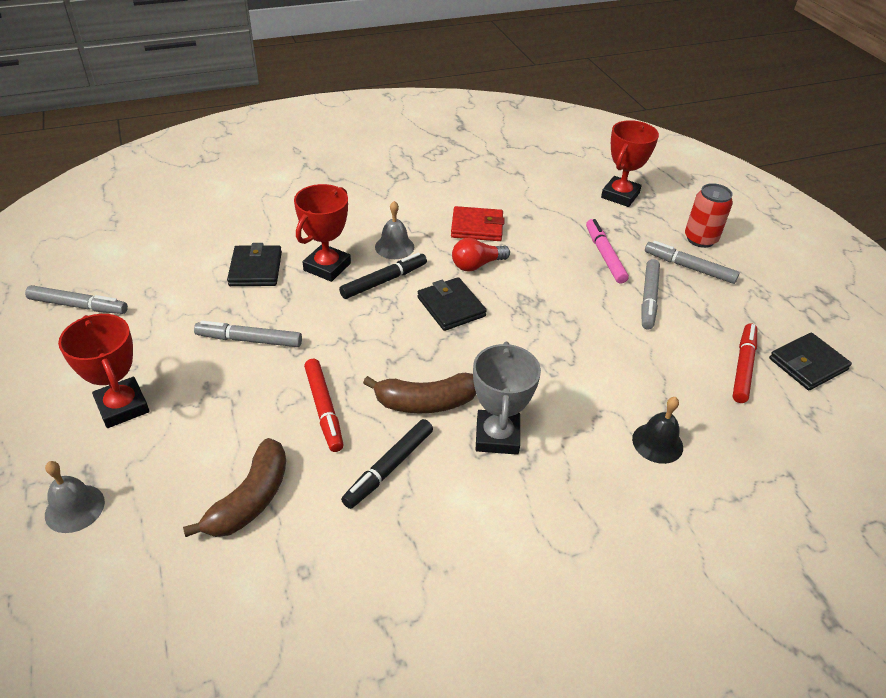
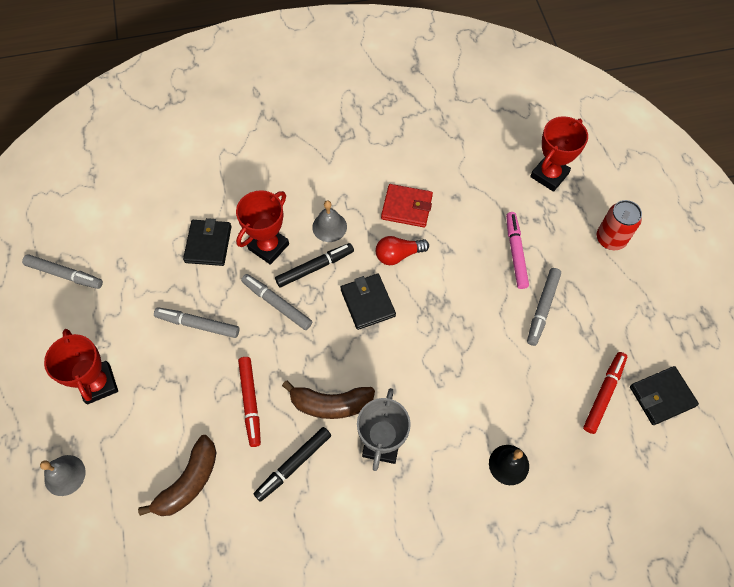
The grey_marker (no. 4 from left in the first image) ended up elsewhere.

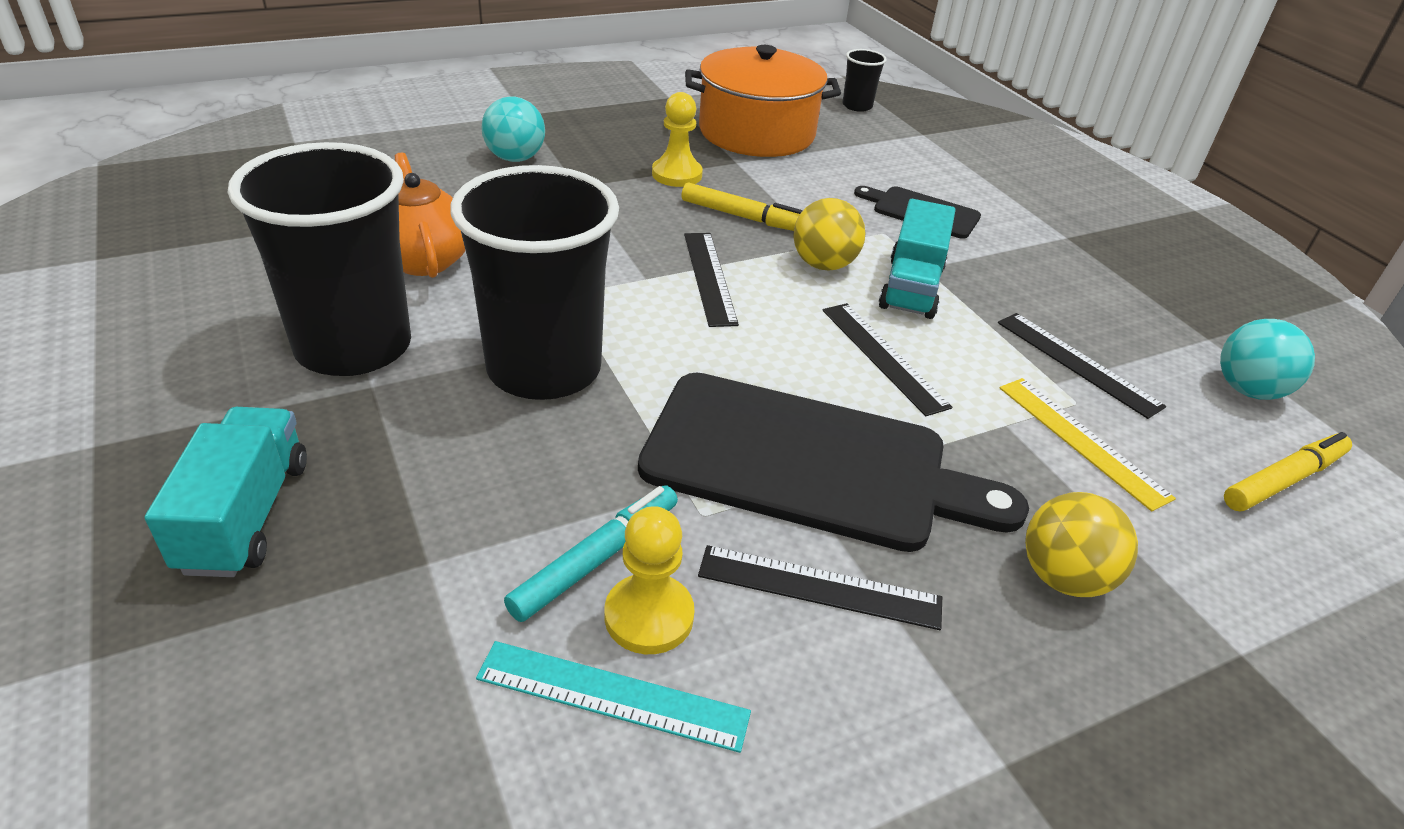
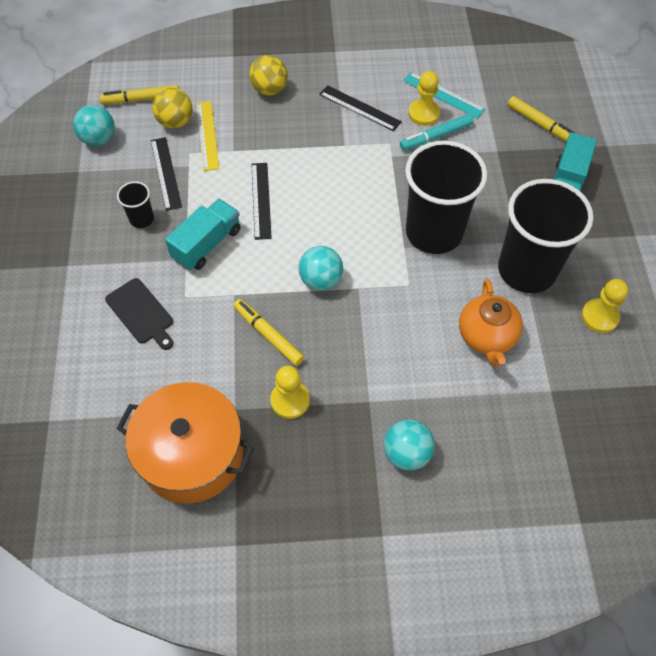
The second view lost the black_cutting_board (no. 1 from left).
The second view gained the yellow_marker (no. 3 from left).
The second view gained the yellow_pawn (no. 3 from left).
The yellow_ball (no. 1 from left) ended up elsewhere.
The black_cup (no. 3 from left in the first image) ended up elsewhere.
Where the black_ruler (no. 1 from left) stood, the turquoise_ball (no. 2 from left) came to stand.

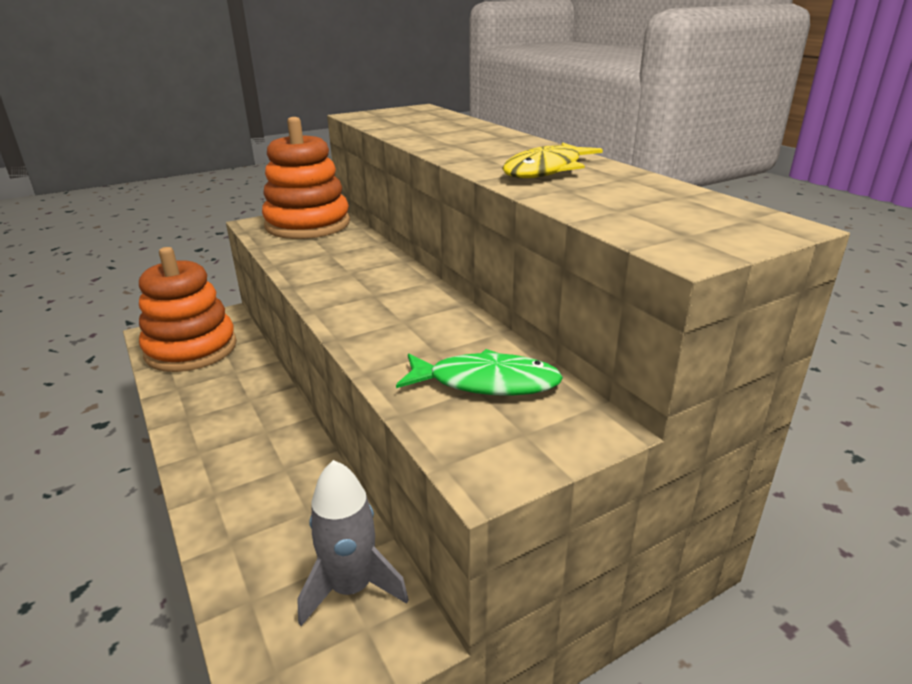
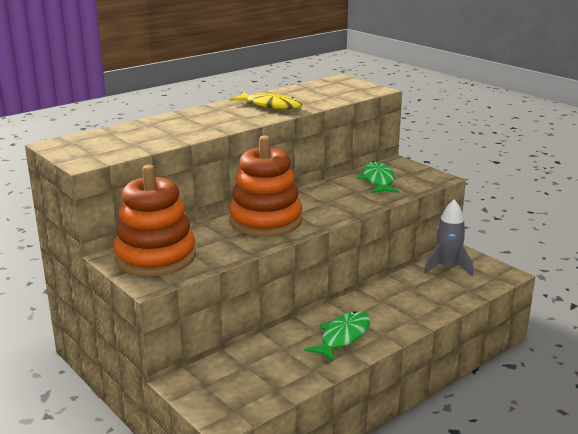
The second view gained the green_fish (no. 1 from left).
The orange_stacking_toy (no. 1 from left in the first image) ended up elsewhere.

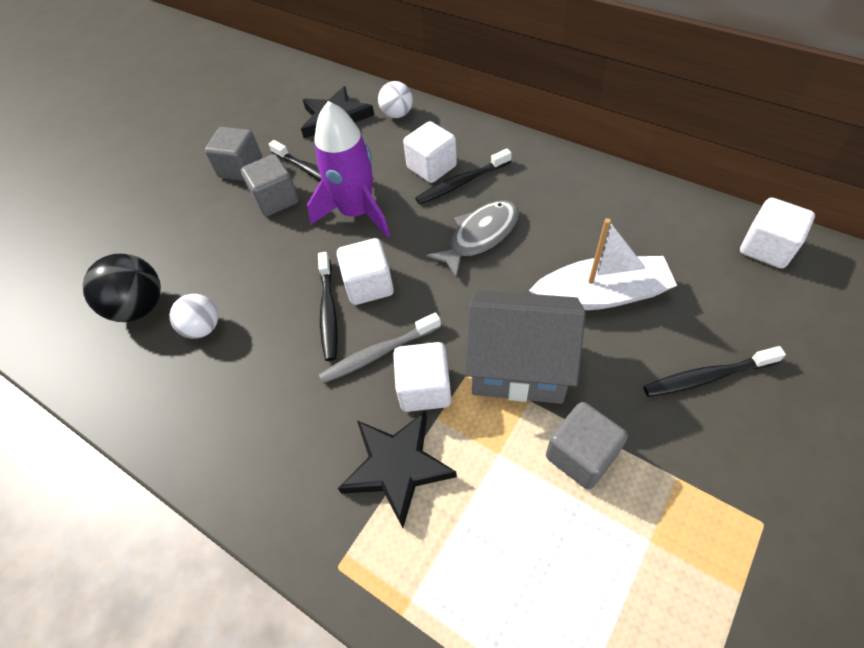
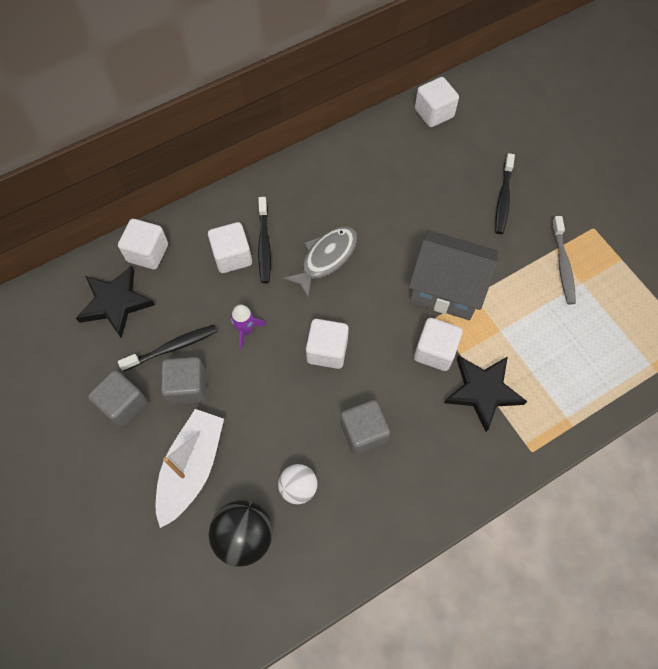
The second view lost the black_toothbrush (no. 2 from left).
The grey_toothbrush ended up elsewhere.
The white_boat ended up elsewhere.
The grey_cube (no. 3 from left) ended up elsewhere.
Where the white_ball (no. 2 from left) stood, the white_cube (no. 1 from left) came to stand.
The grey_fish ended up facing another way, 60 degrees clockwise from before.
The grey_house ended up facing another way, 75 degrees clockwise from before.
The size of the purple_rocket changed by a factor of 0.48.

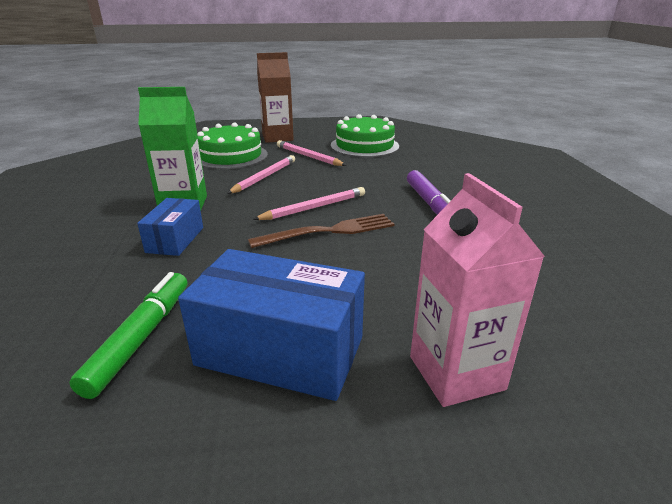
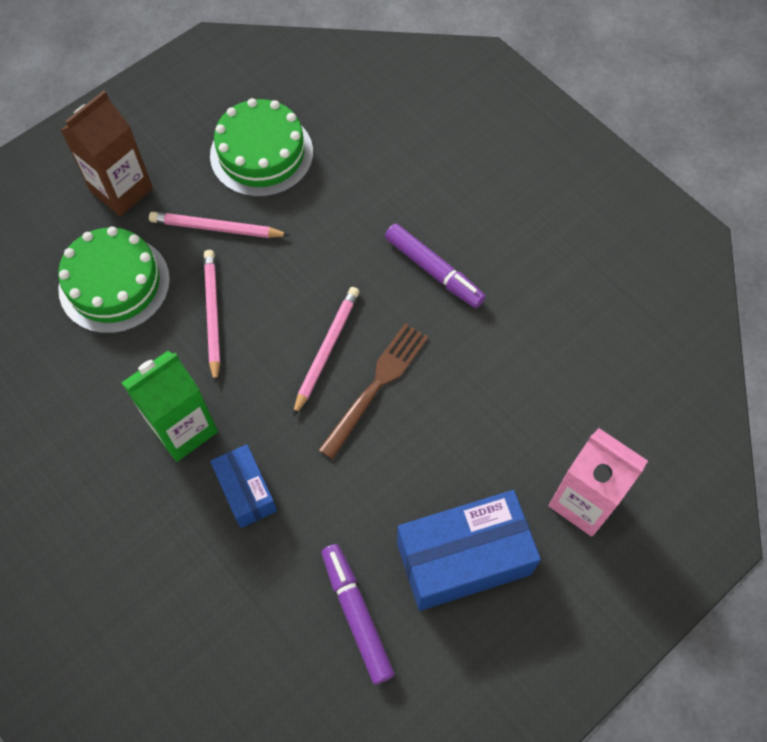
What was the green_marker turned into the purple_marker (no. 1 from left).

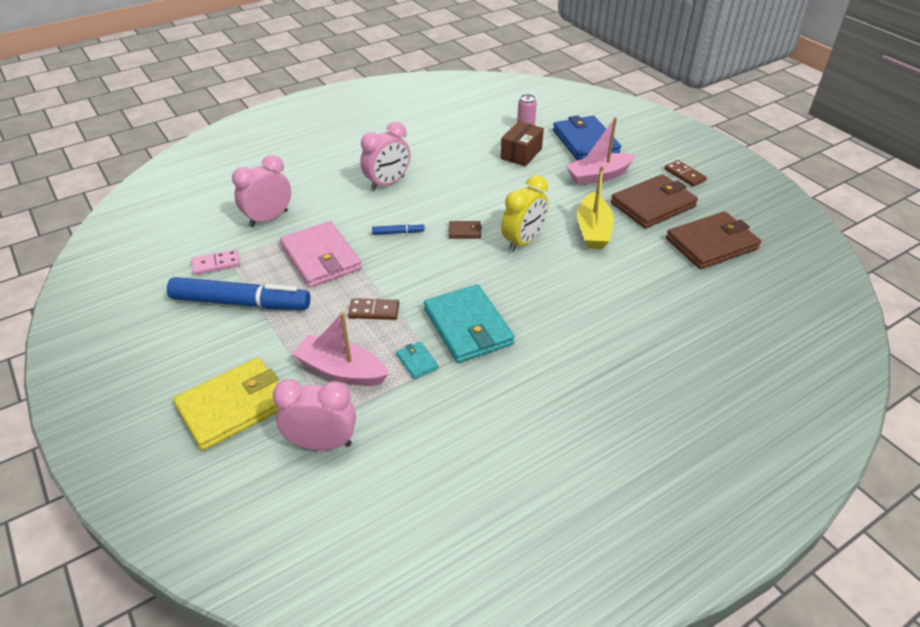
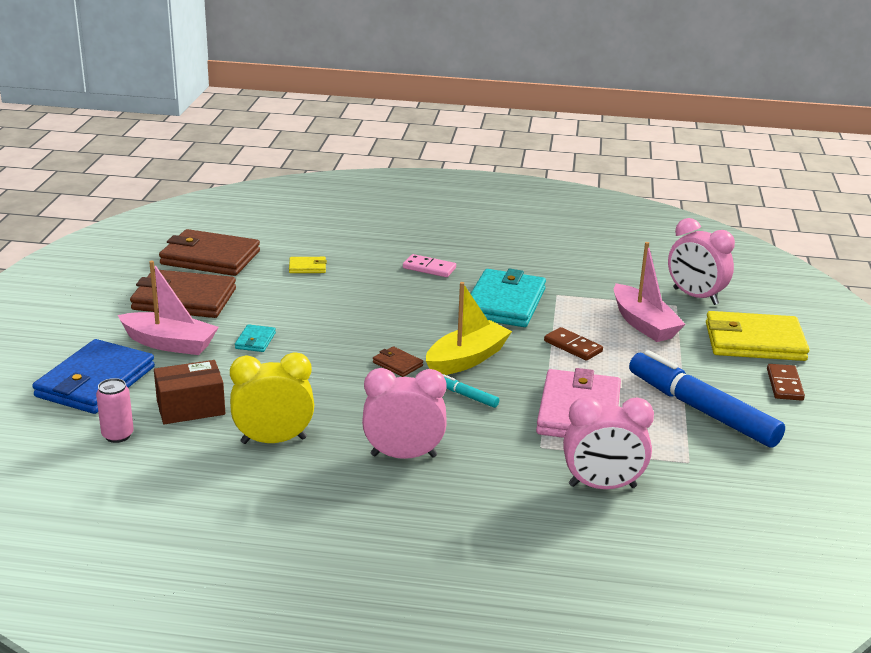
The second view gained the yellow_wallet (no. 1 from left).
The pink_domino ended up elsewhere.
The turquoise_wallet (no. 1 from left) ended up elsewhere.
The yellow_clock ended up elsewhere.
The yellow_boat ended up elsewhere.
The brown_domino (no. 2 from left) ended up elsewhere.
What was the blue_marker (no. 2 from left) turned into the turquoise_marker.

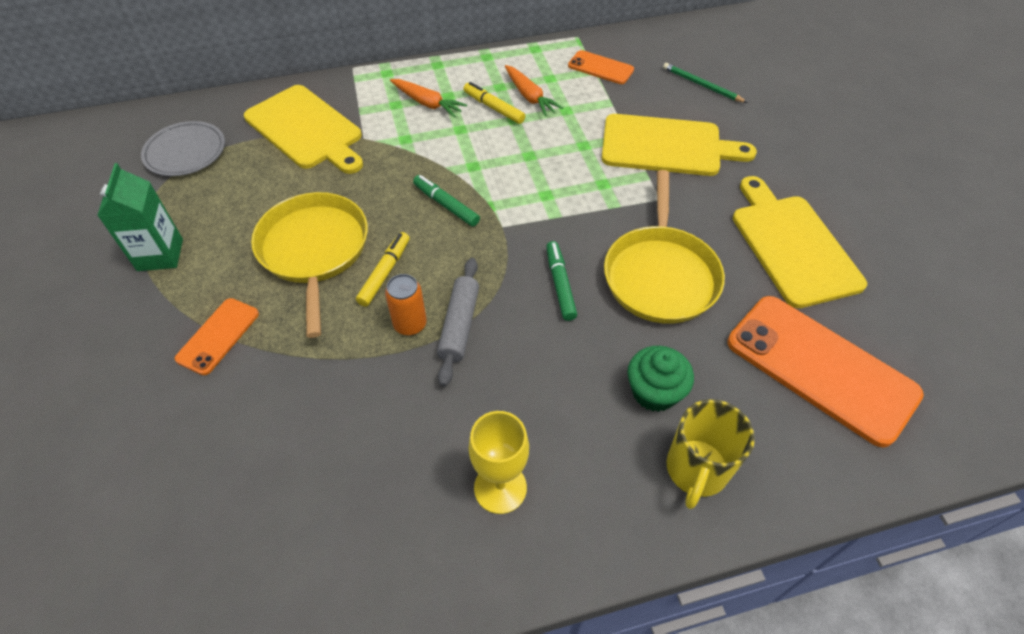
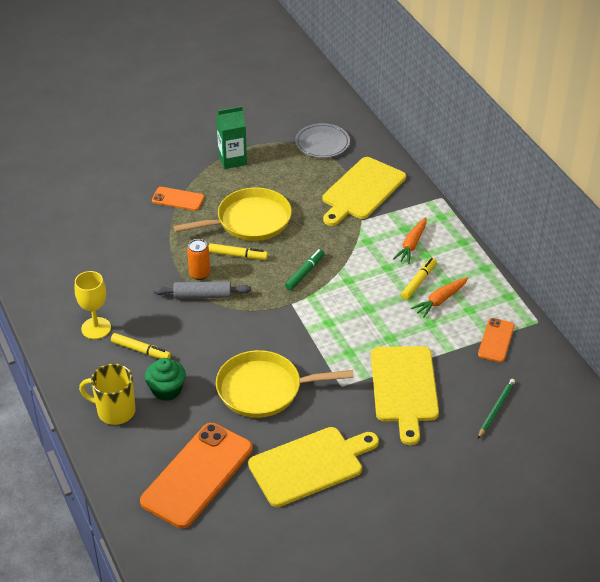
The second view lost the green_marker (no. 2 from left).
The second view gained the yellow_marker (no. 1 from left).

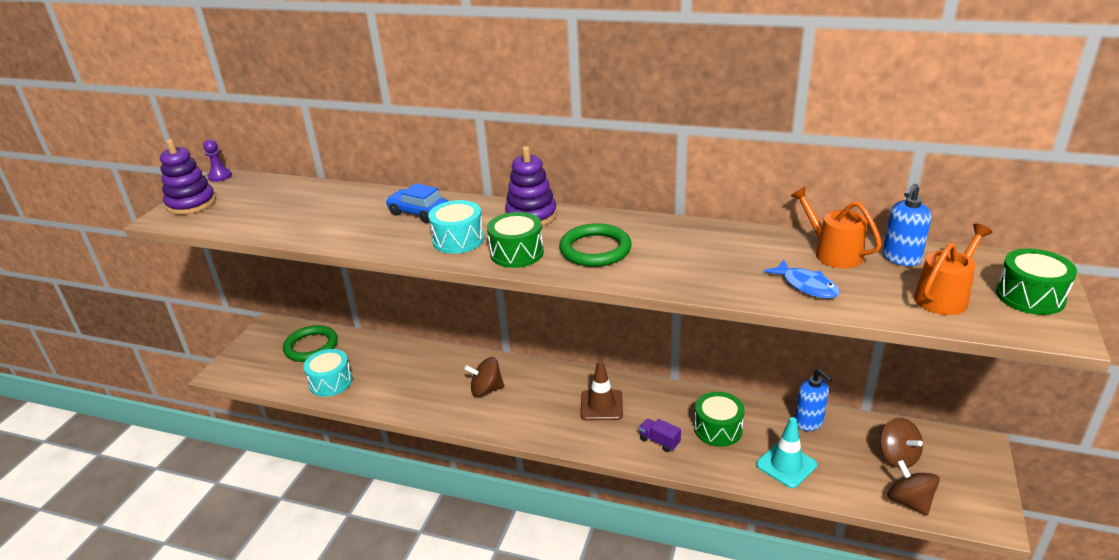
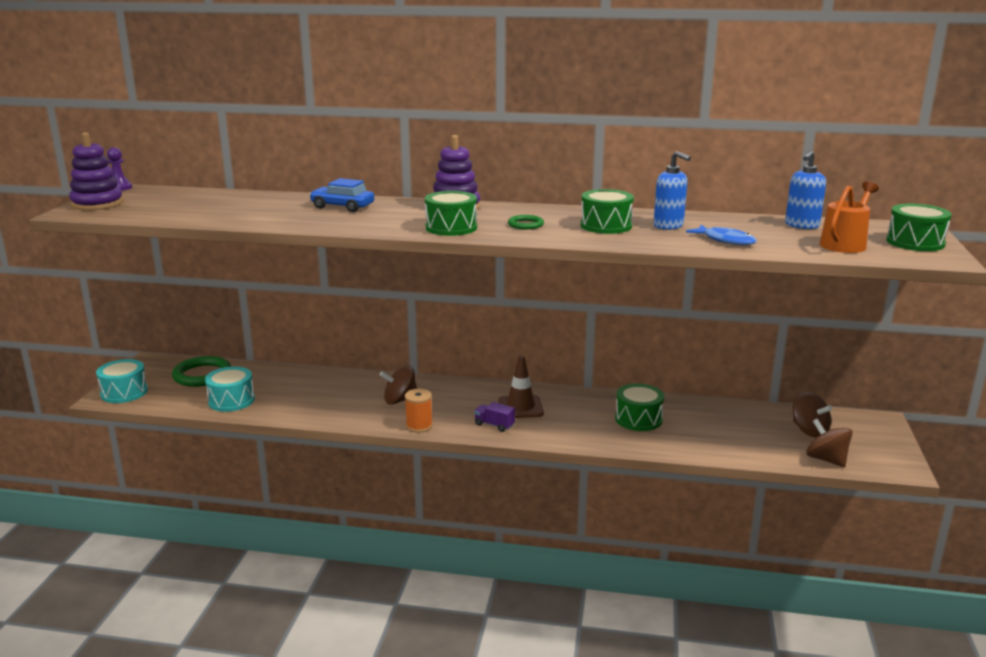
The second view lost the turquoise_traffic_cone.
The second view lost the orange_watering_can (no. 1 from left).
The second view gained the orange_spool.
The second view gained the green_drum (no. 2 from left).
The turquoise_drum (no. 2 from left in the first image) ended up elsewhere.
The purple_truck ended up elsewhere.
The blue_soap_dispenser (no. 1 from left) ended up elsewhere.
The size of the green_ring (no. 2 from left) changed by a factor of 0.53.

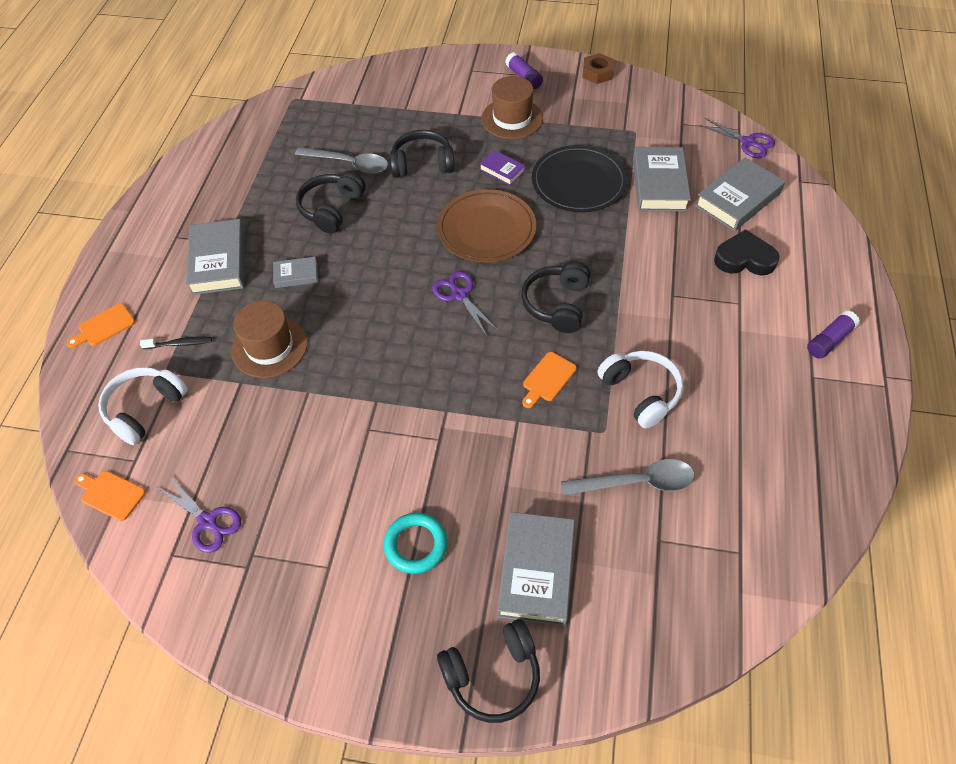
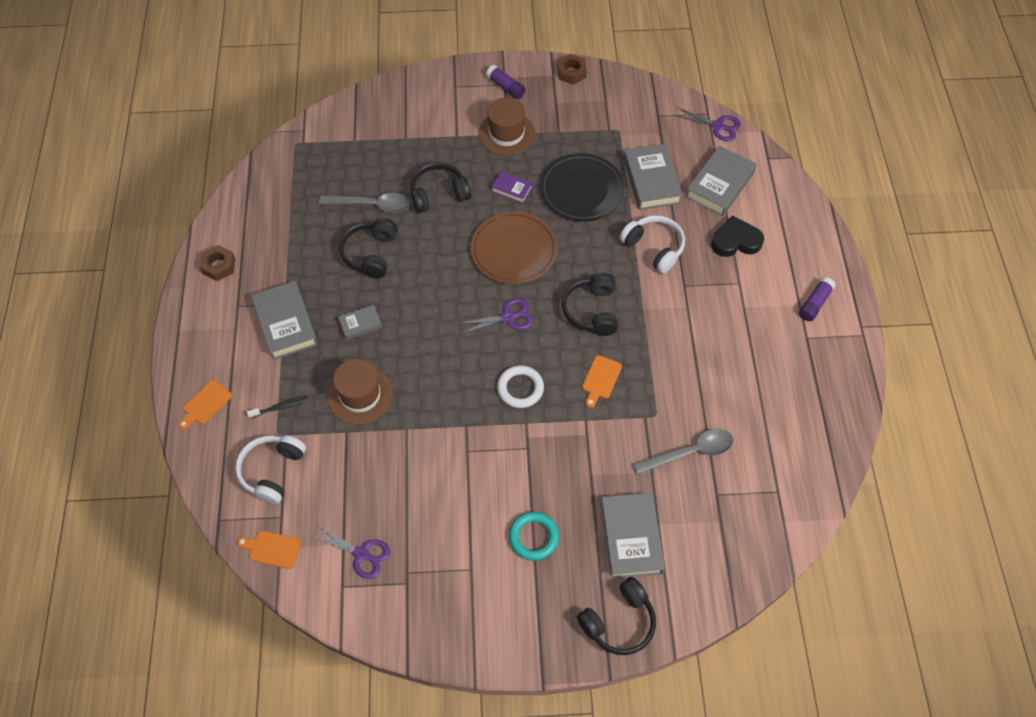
The second view gained the brown_nut (no. 1 from left).
The second view gained the white_ring.
The white_headphones (no. 2 from left) ended up elsewhere.
The purple_scissors (no. 2 from left) ended up facing another way, 120 degrees clockwise from before.

